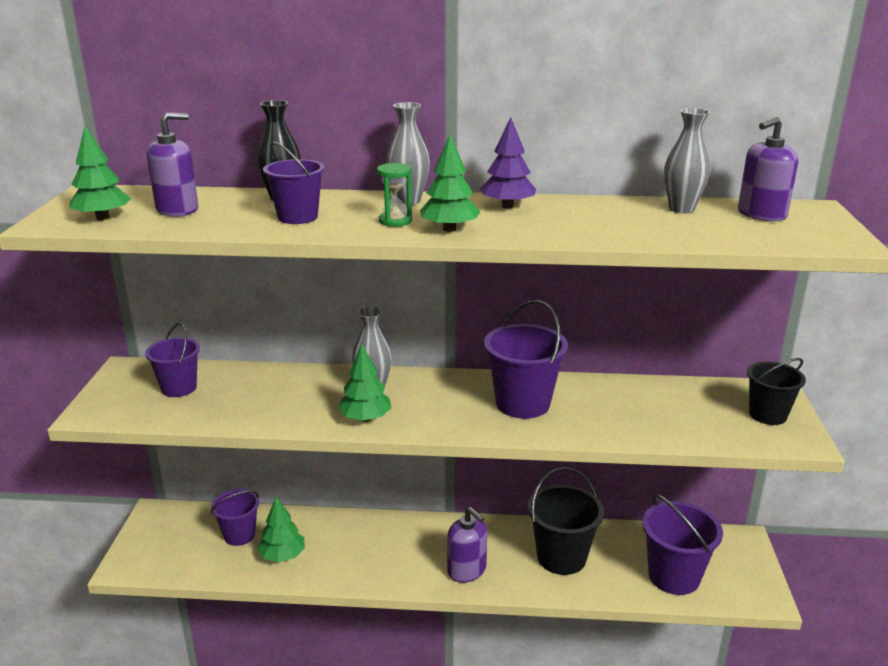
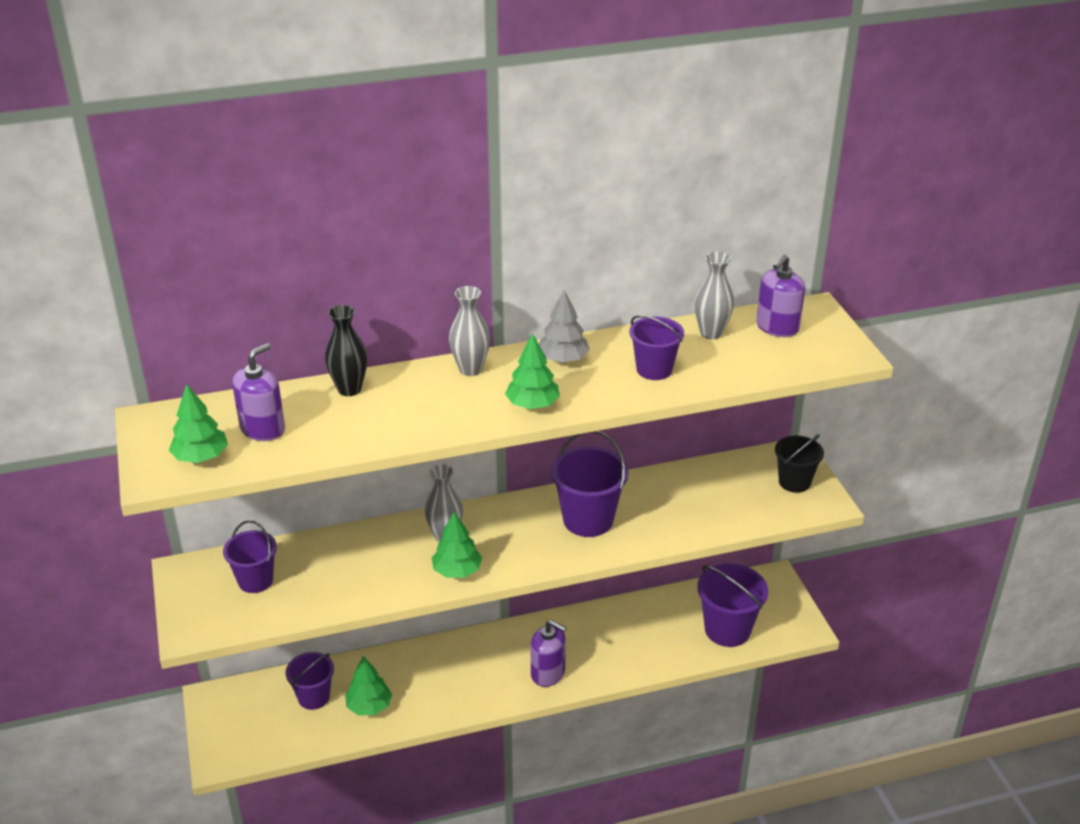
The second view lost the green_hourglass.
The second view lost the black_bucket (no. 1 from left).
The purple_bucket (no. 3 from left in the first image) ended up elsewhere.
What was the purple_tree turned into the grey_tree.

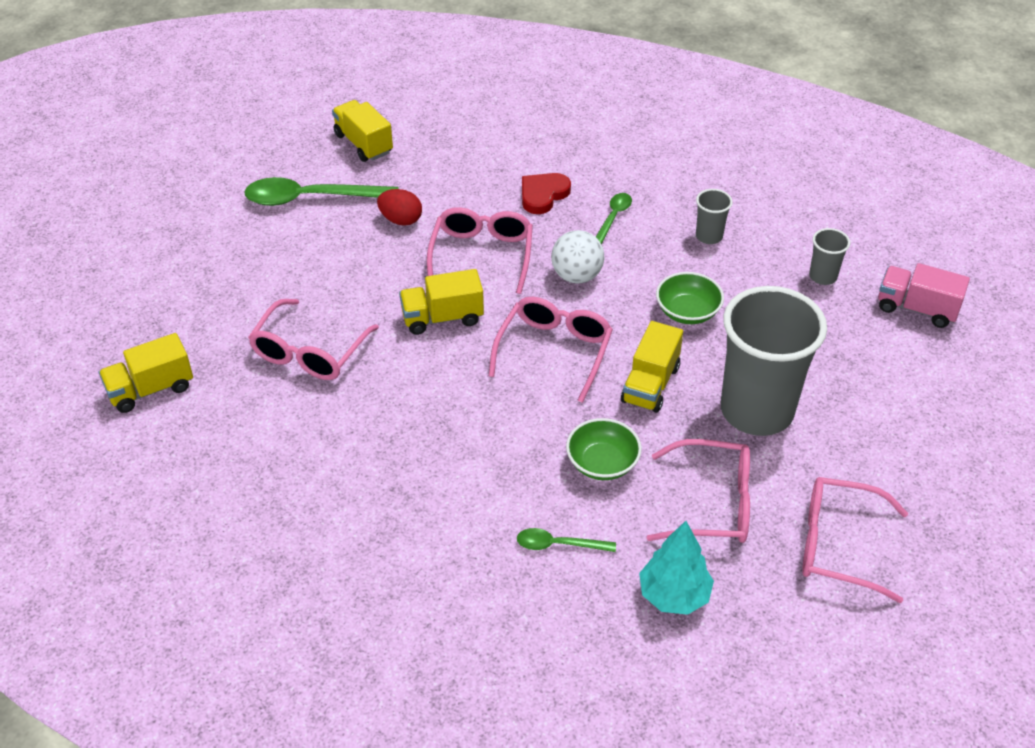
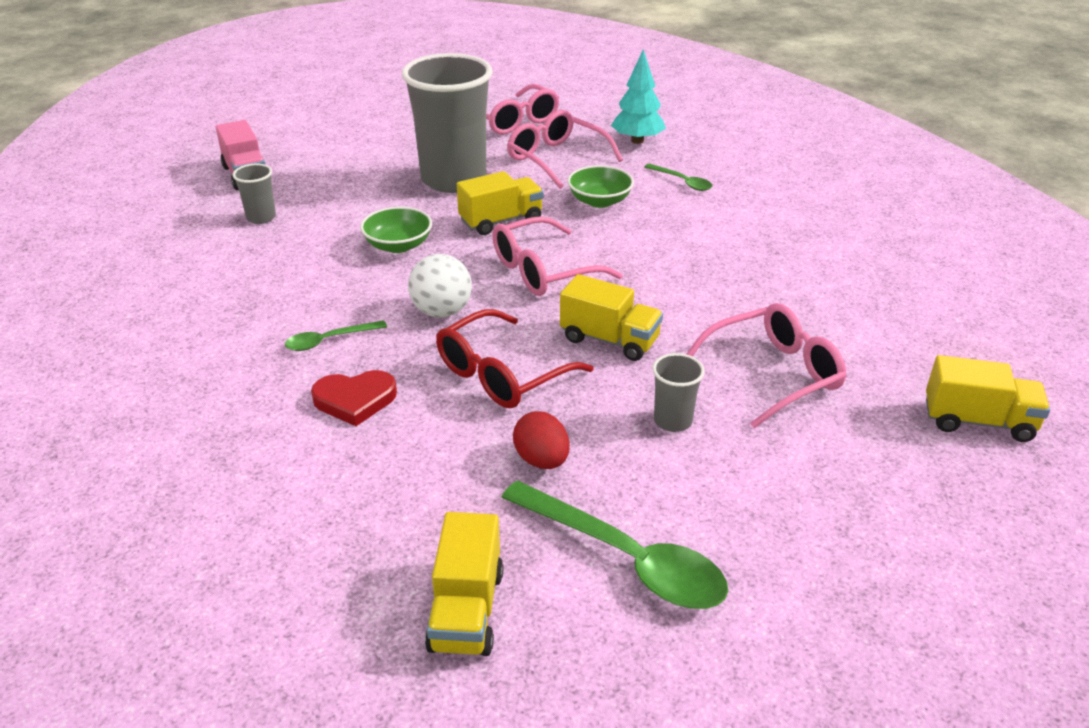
The grey_cup (no. 1 from left in the first image) ended up elsewhere.
What was the pink_glasses (no. 2 from left) turned into the red_glasses.

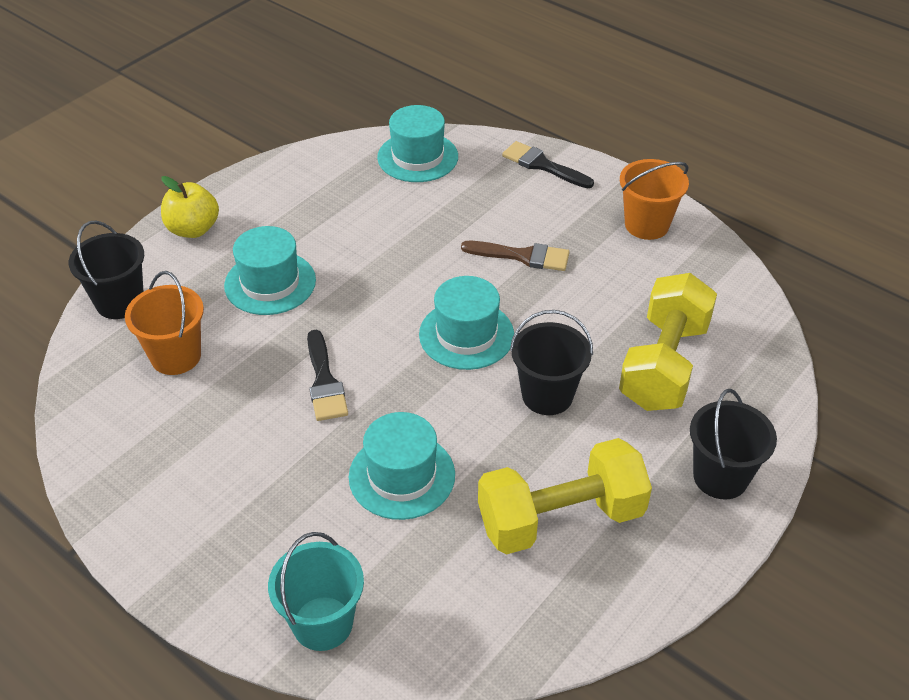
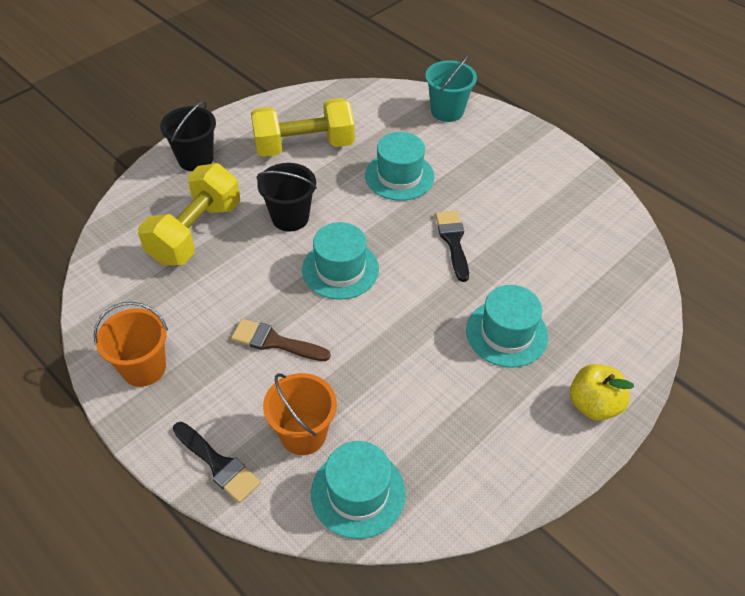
The second view lost the black_bucket (no. 1 from left).
The orange_bucket (no. 1 from left in the first image) ended up elsewhere.

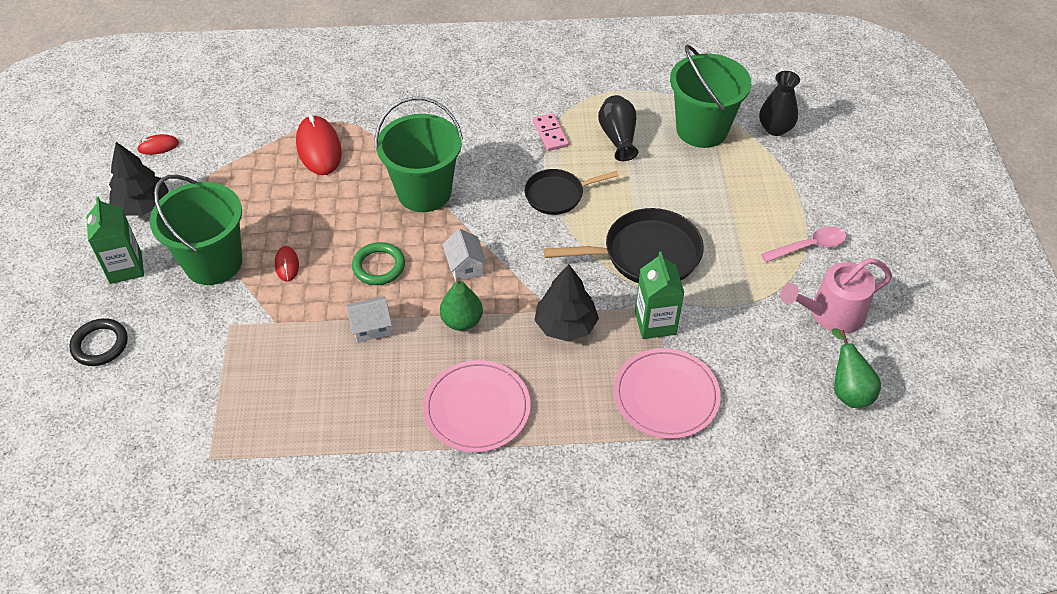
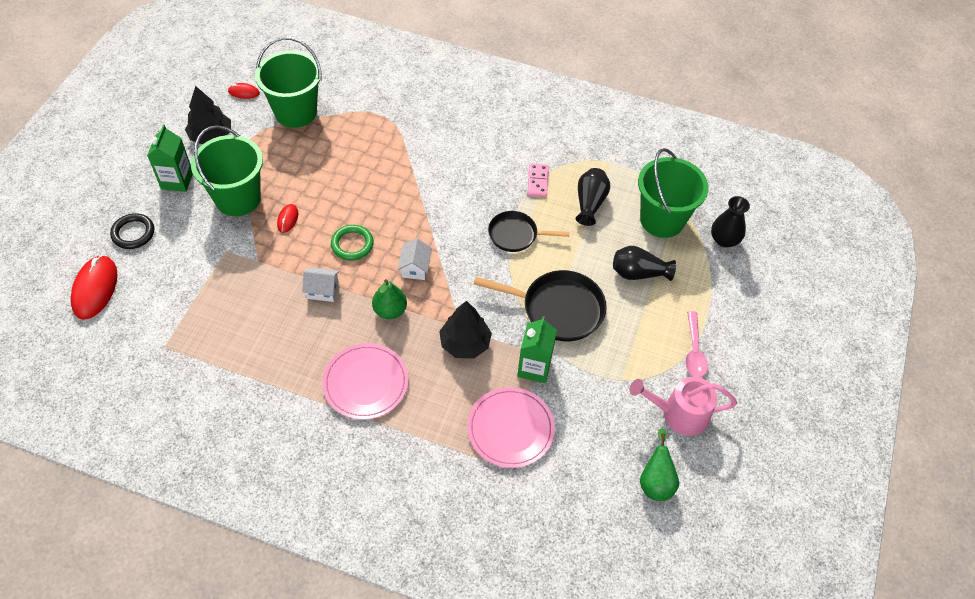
The second view gained the black_vase (no. 2 from left).
The red_mouse (no. 3 from left in the first image) ended up elsewhere.
The green_bucket (no. 2 from left) ended up elsewhere.
The pink_spoon ended up facing another way, 90 degrees clockwise from before.

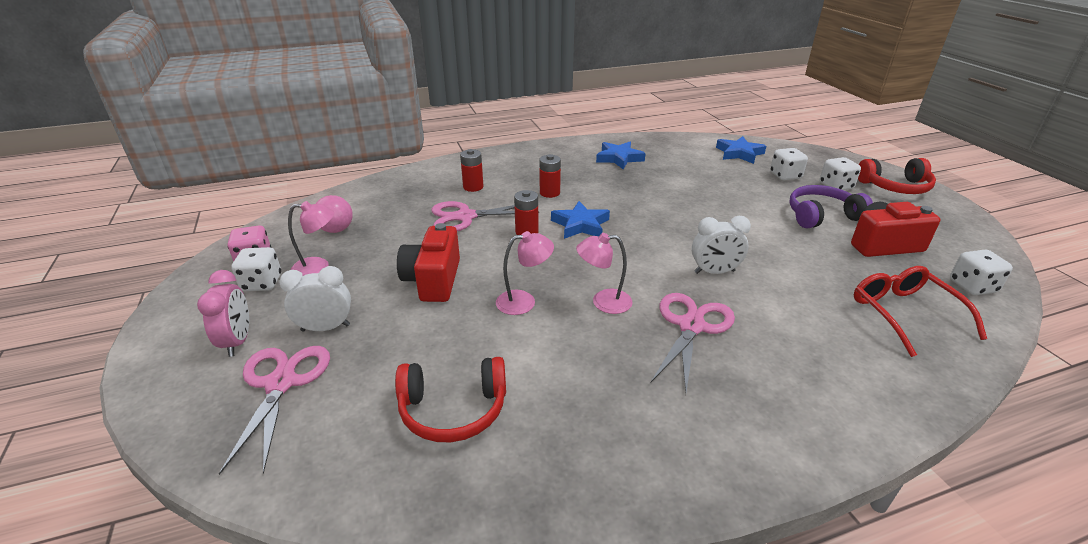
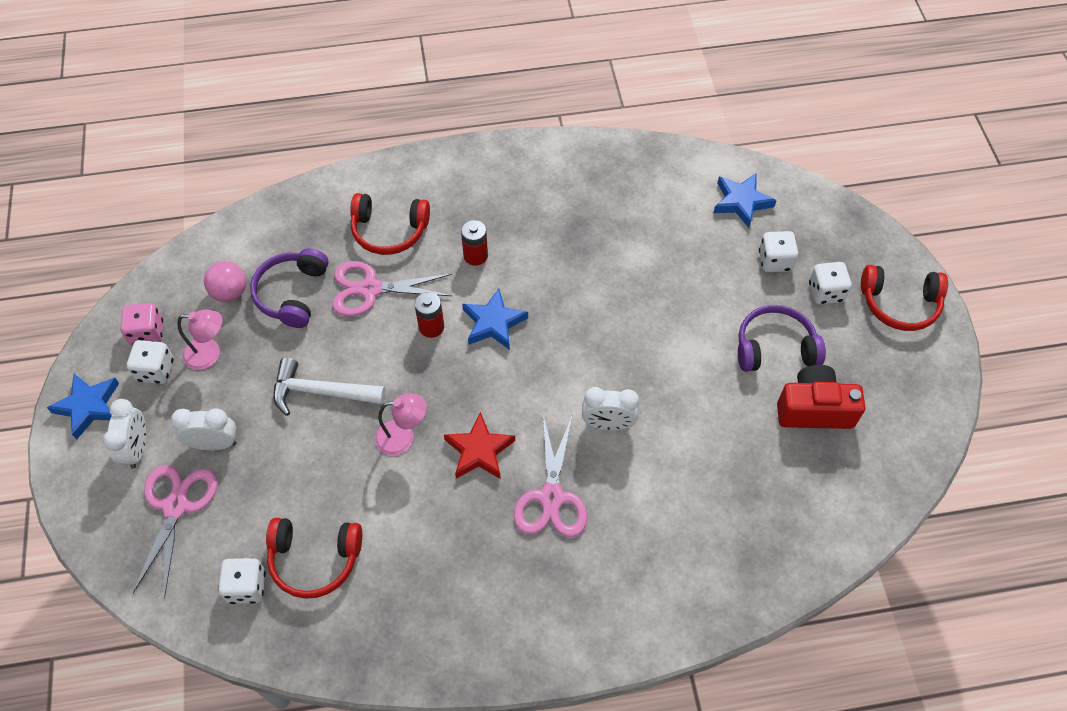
The second view lost the red_glasses.
The second view gained the purple_headphones (no. 1 from left).
The blue_star (no. 2 from left in the first image) ended up elsewhere.
The white_dice (no. 4 from left in the first image) ended up elsewhere.
Where the red_camera (no. 1 from left) stood, the white_hammer came to stand.
Where the red_battery (no. 1 from left) stood, the red_headphones (no. 2 from left) came to stand.
Where the pink_lamp (no. 3 from left) stood, the red_star came to stand.
What was the pink_clock turned into the white_clock (no. 1 from left).
The pink_scissors (no. 3 from left) ended up facing another way, 150 degrees clockwise from before.

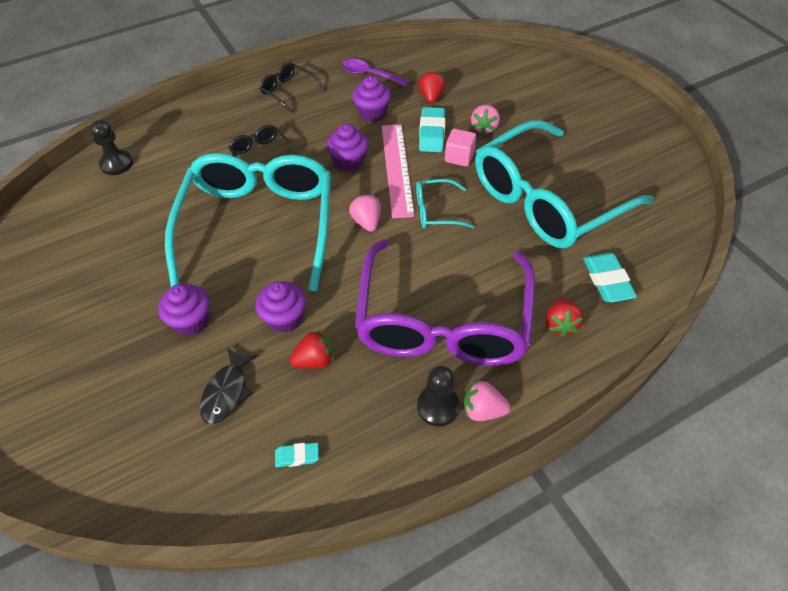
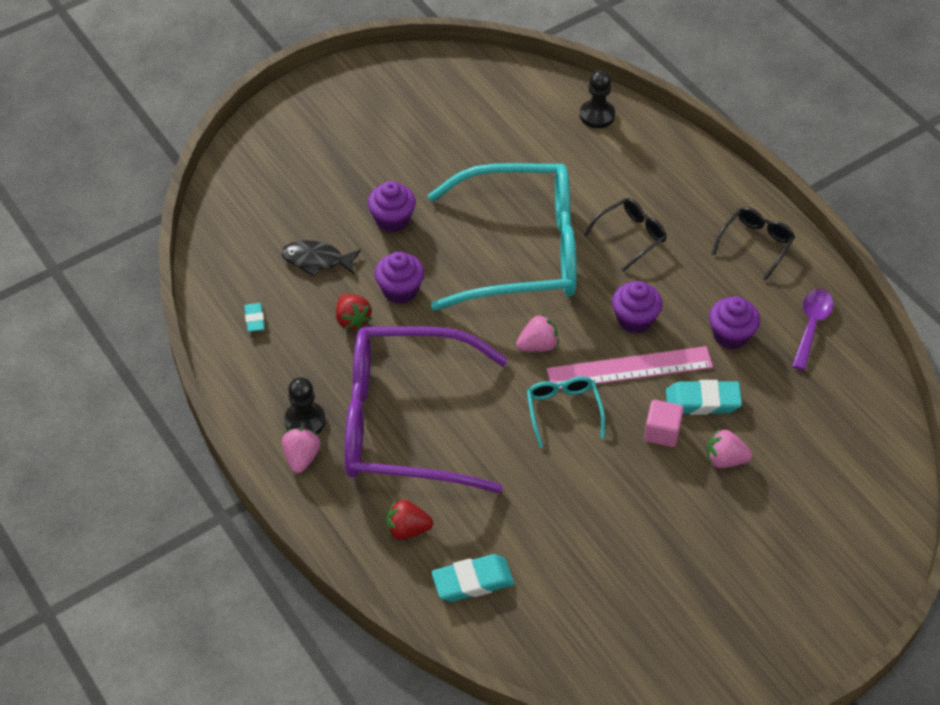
The second view lost the red_strawberry (no. 2 from left).
The second view lost the turquoise_glasses (no. 3 from left).

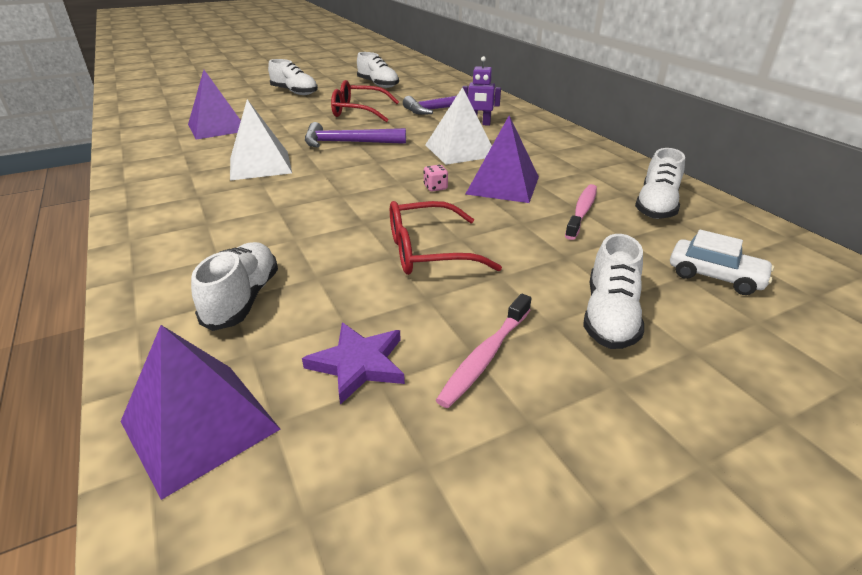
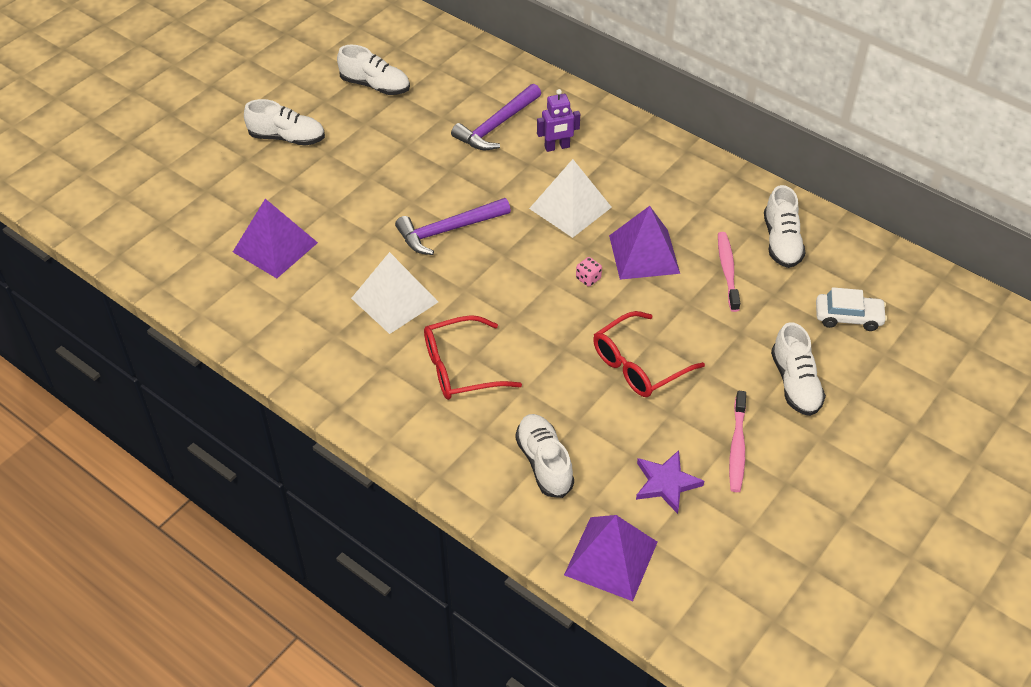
The red_glasses (no. 1 from left) ended up elsewhere.

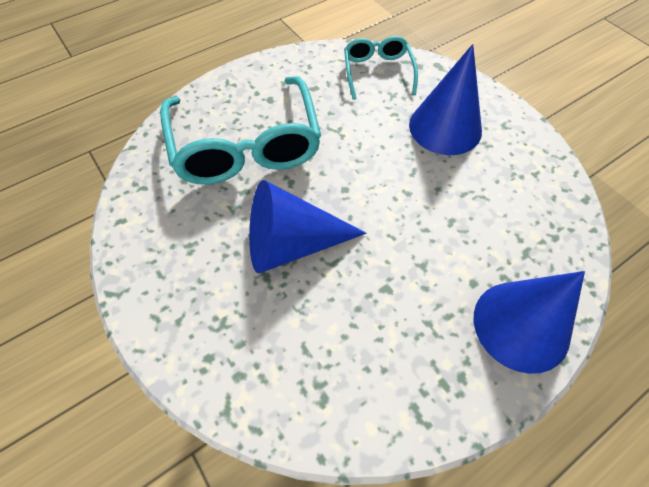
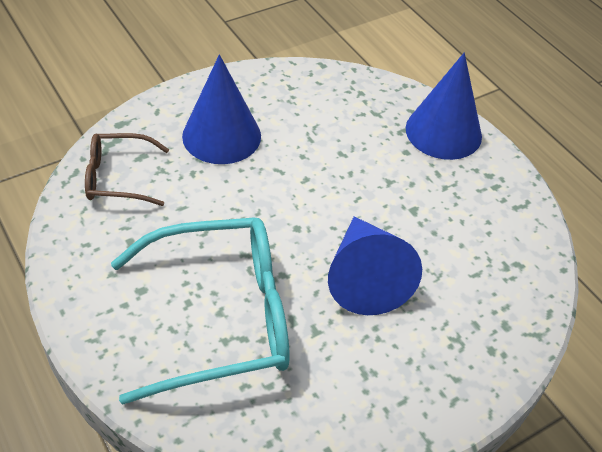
What was the turquoise_glasses (no. 2 from left) turned into the brown_glasses.

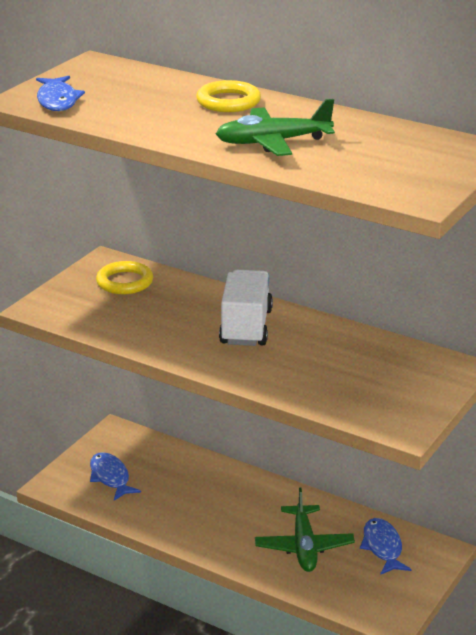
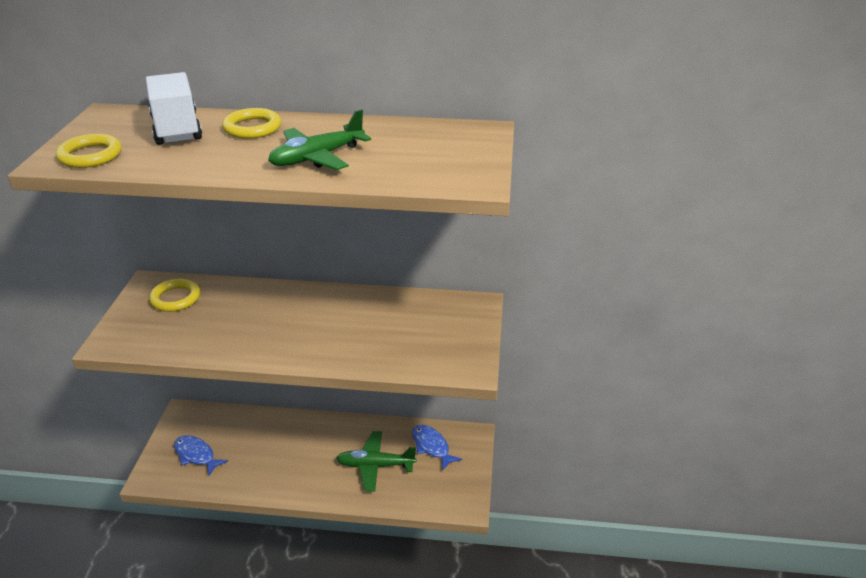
The white_truck ended up elsewhere.
Where the blue_fish (no. 1 from left) stood, the yellow_ring (no. 1 from left) came to stand.
The green_plane (no. 2 from left) ended up facing another way, 120 degrees clockwise from before.

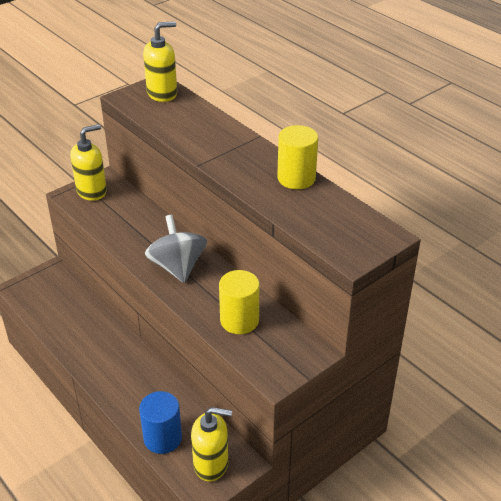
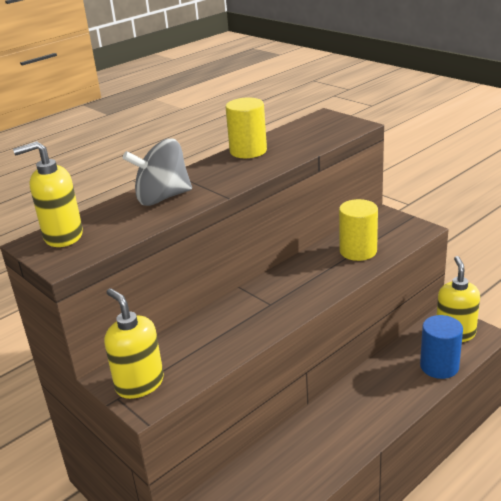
The grey_spinning_top ended up elsewhere.
The yellow_soap_dispenser (no. 2 from left in the first image) ended up facing another way, 75 degrees counterclockwise from before.

